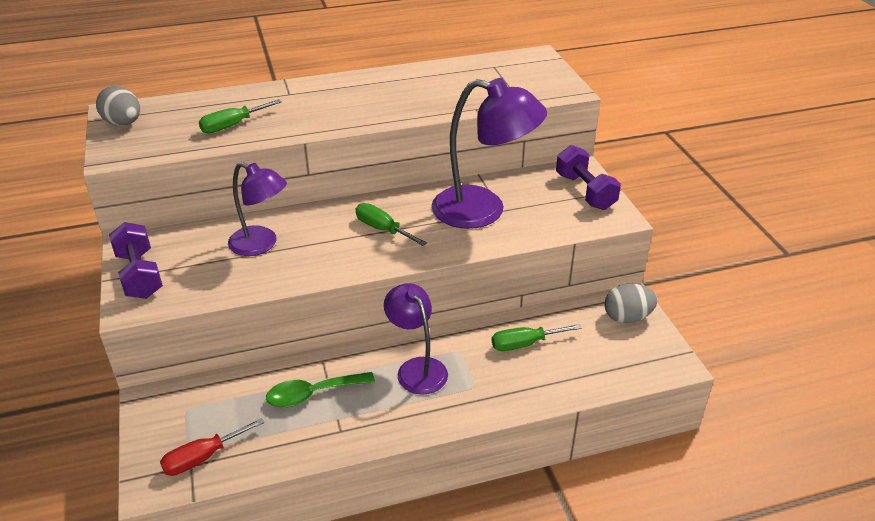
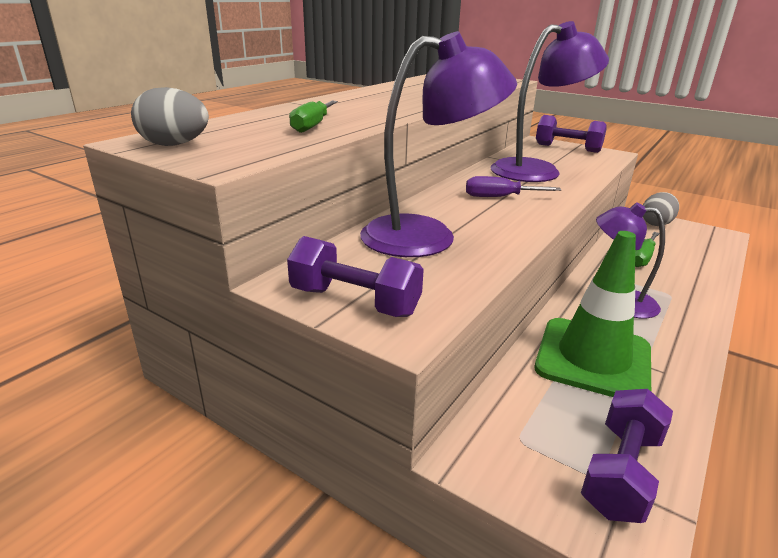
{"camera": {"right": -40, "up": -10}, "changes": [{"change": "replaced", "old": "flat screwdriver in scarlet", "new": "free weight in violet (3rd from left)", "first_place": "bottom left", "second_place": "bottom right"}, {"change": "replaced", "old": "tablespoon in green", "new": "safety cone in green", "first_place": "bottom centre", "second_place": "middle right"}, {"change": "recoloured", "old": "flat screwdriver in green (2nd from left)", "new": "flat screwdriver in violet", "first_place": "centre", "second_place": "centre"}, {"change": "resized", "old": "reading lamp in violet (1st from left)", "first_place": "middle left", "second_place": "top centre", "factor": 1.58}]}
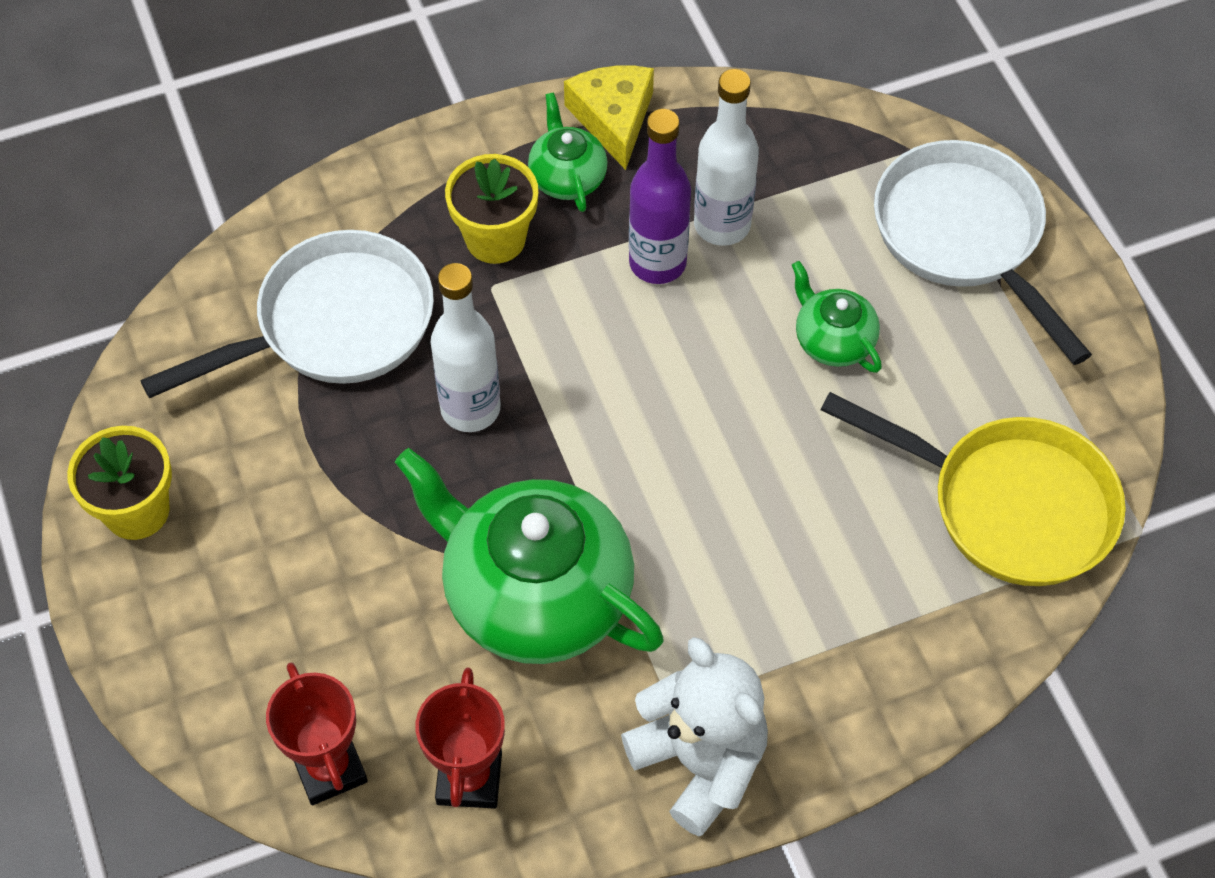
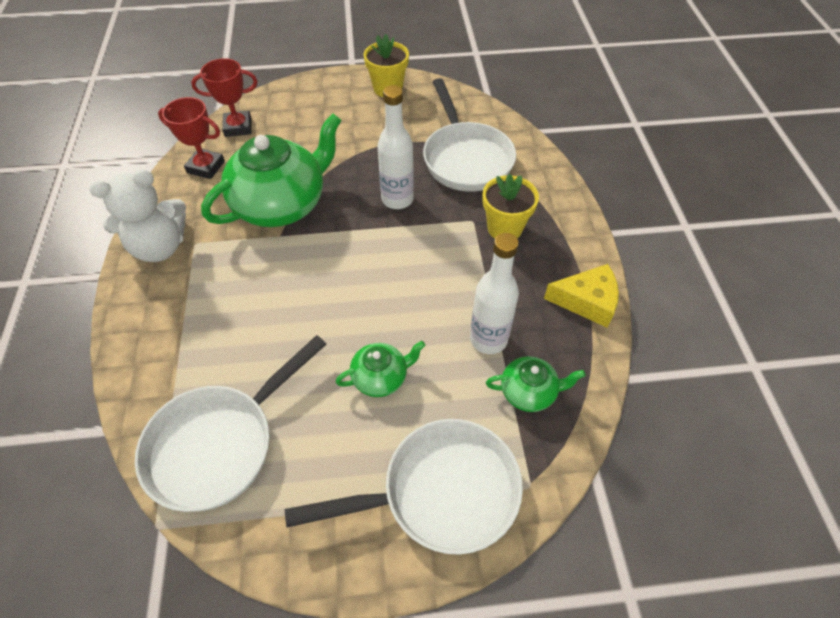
{"camera": {"right": 105, "up": -5}, "changes": [{"change": "removed", "old": "bottle in violet", "first_place": "top centre"}, {"change": "moved", "old": "tea pot in green (2nd from left in the first image)", "new": "tea pot in green (3rd from left)", "first_place": "top centre", "second_place": "centre"}, {"change": "recoloured", "old": "frying pan in bright yellow", "new": "frying pan in pure white (1st from left)", "first_place": "middle right", "second_place": "bottom left"}]}
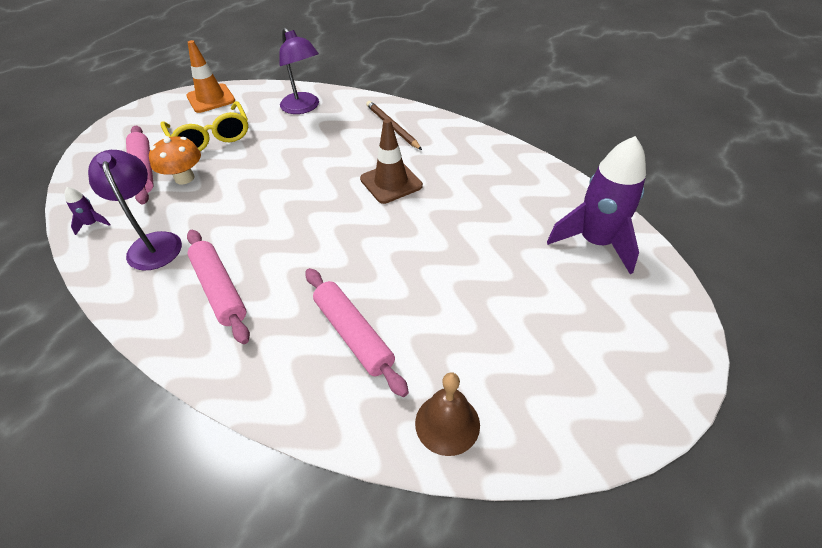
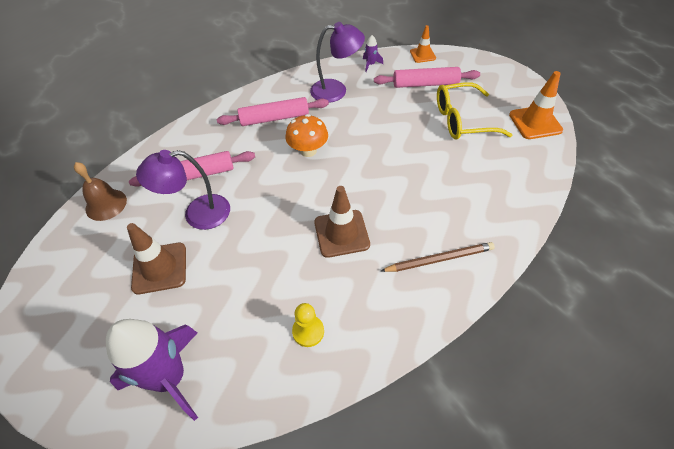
{"camera": {"right": 110, "up": 5}, "changes": [{"change": "added", "new": "safety cone in brown (1st from left)", "second_place": "middle left"}, {"change": "added", "new": "chess pawn in bright yellow", "second_place": "bottom centre"}, {"change": "added", "new": "safety cone in orange (1st from left)", "second_place": "top centre"}, {"change": "moved", "old": "toadstool in orange", "first_place": "top left", "second_place": "top centre"}, {"change": "moved", "old": "reading lamp in violet (2nd from left in the first image)", "new": "reading lamp in violet (1st from left)", "first_place": "top centre", "second_place": "middle left"}]}
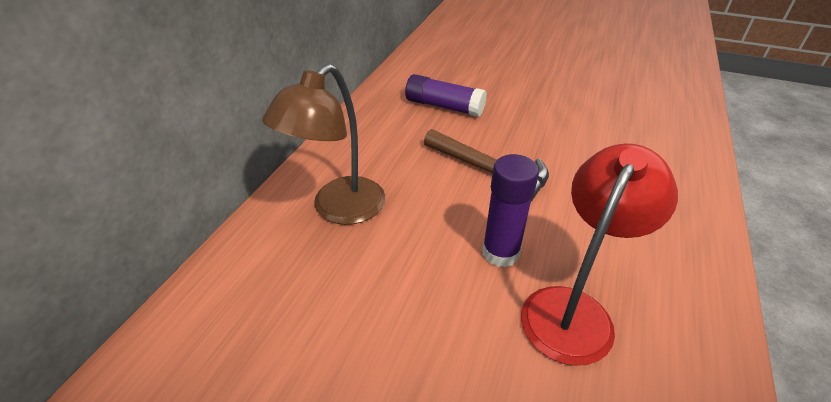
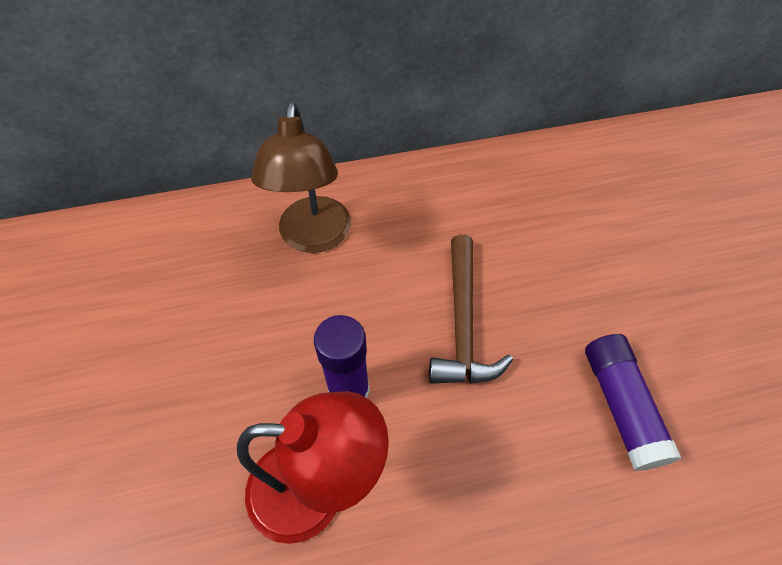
{"camera": {"right": 55, "up": 15}, "changes": [{"change": "moved", "old": "glue stick in violet (1st from left in the first image)", "new": "glue stick in violet (2nd from left)", "first_place": "top centre", "second_place": "bottom right"}, {"change": "turned", "old": "reading lamp in brown", "first_place": "centre", "second_place": "top centre", "degrees": -90}]}
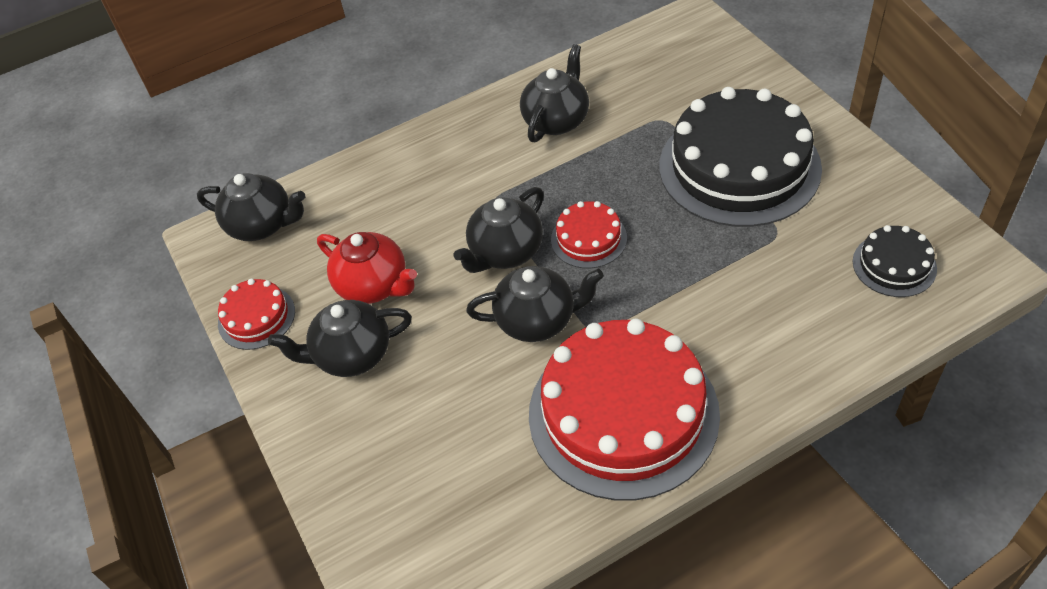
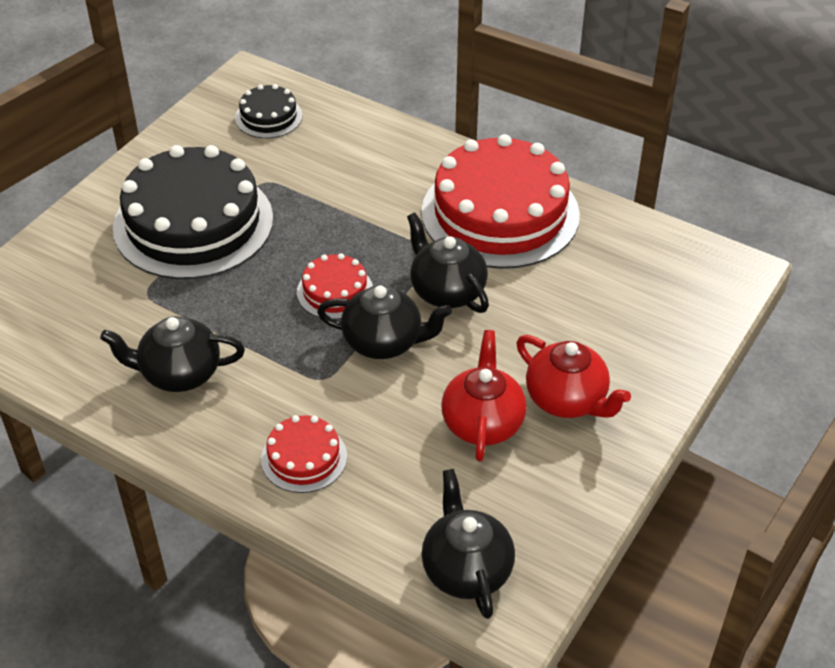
{"camera": {"right": -125, "up": -5}, "changes": [{"change": "moved", "old": "cake in scarlet (1st from left)", "first_place": "middle left", "second_place": "bottom centre"}, {"change": "recoloured", "old": "tea pot in black (2nd from left)", "new": "tea pot in scarlet (2nd from left)", "first_place": "middle left", "second_place": "middle right"}]}
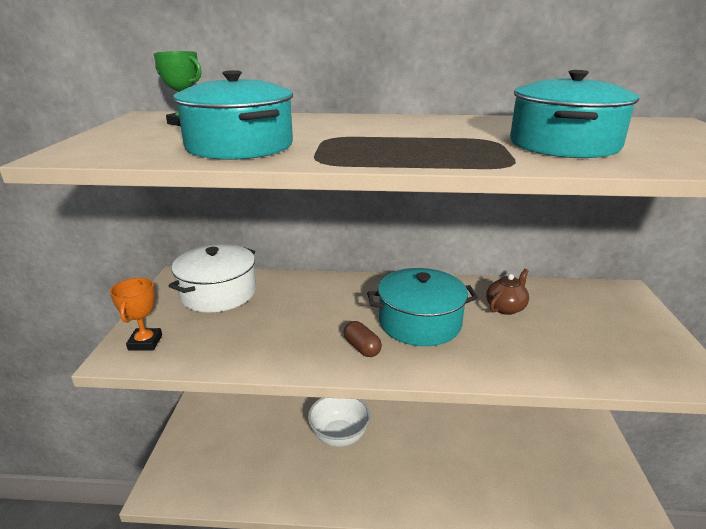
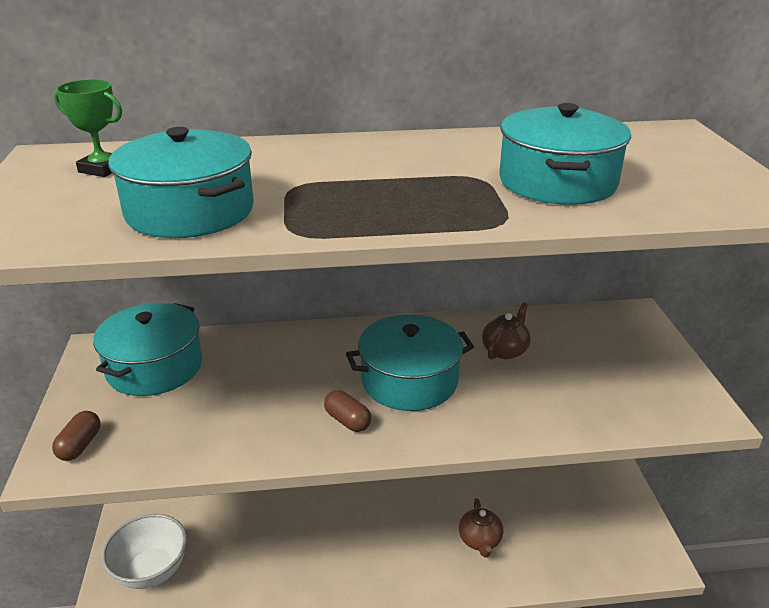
{"camera": {"right": -10, "up": 5}, "changes": [{"change": "added", "new": "tea pot in brown (1st from left)", "second_place": "bottom centre"}, {"change": "moved", "old": "deep dish in pure white", "first_place": "bottom centre", "second_place": "bottom left"}, {"change": "replaced", "old": "trophy in orange", "new": "pill in brown (1st from left)", "first_place": "middle left", "second_place": "bottom left"}, {"change": "recoloured", "old": "cooking pot in pure white", "new": "cooking pot in aqua (1st from left)", "first_place": "middle left", "second_place": "middle left"}]}
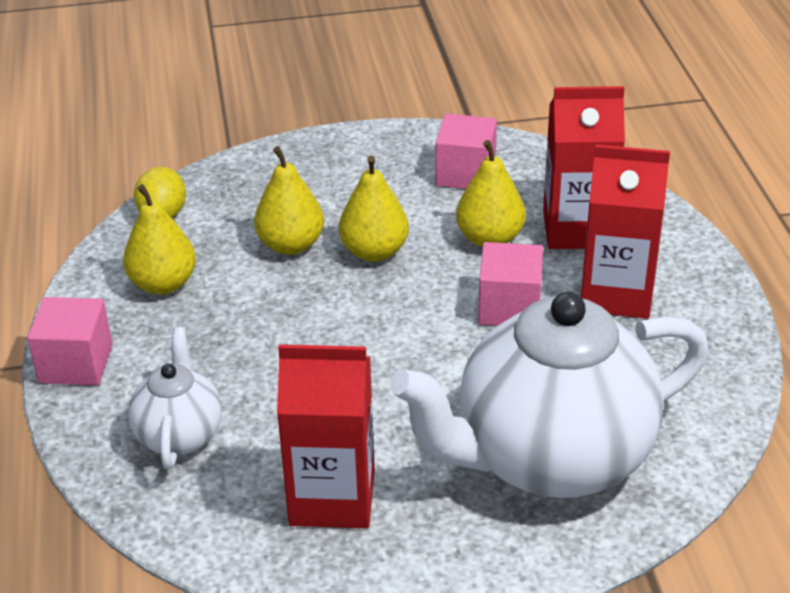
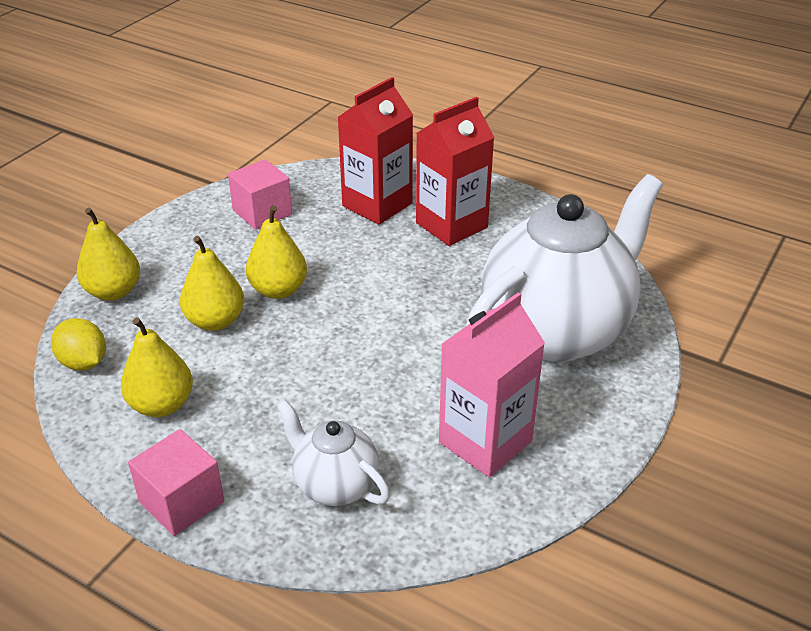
{"camera": {"right": -50, "up": 0}, "changes": [{"change": "removed", "old": "block in rosy (3rd from left)", "first_place": "centre"}, {"change": "moved", "old": "pear in bright yellow (4th from left in the first image)", "new": "pear in bright yellow (1st from left)", "first_place": "top centre", "second_place": "middle left"}, {"change": "recoloured", "old": "carton in scarlet (1st from left)", "new": "carton in rosy", "first_place": "bottom centre", "second_place": "centre"}, {"change": "turned", "old": "tea pot in pure white (2nd from left)", "first_place": "middle right", "second_place": "middle right", "degrees": -150}]}
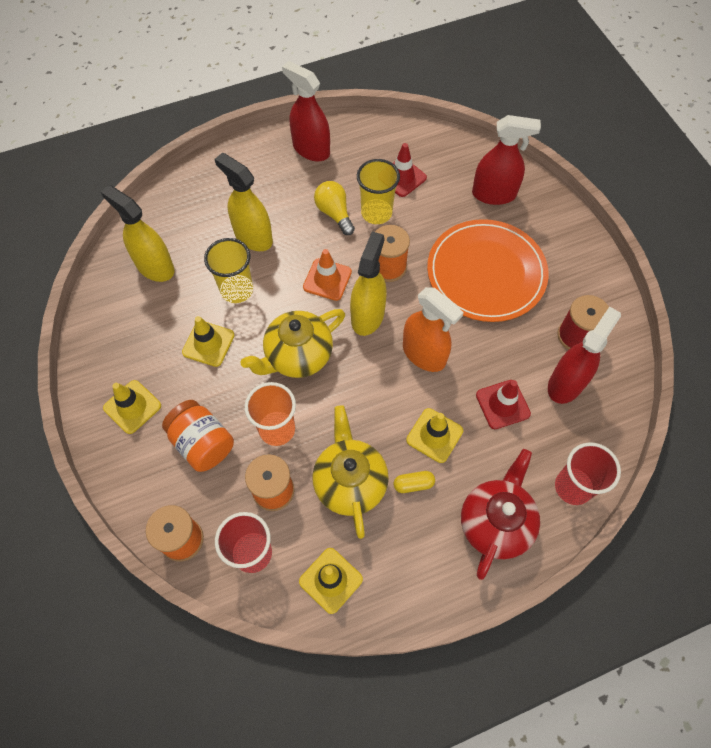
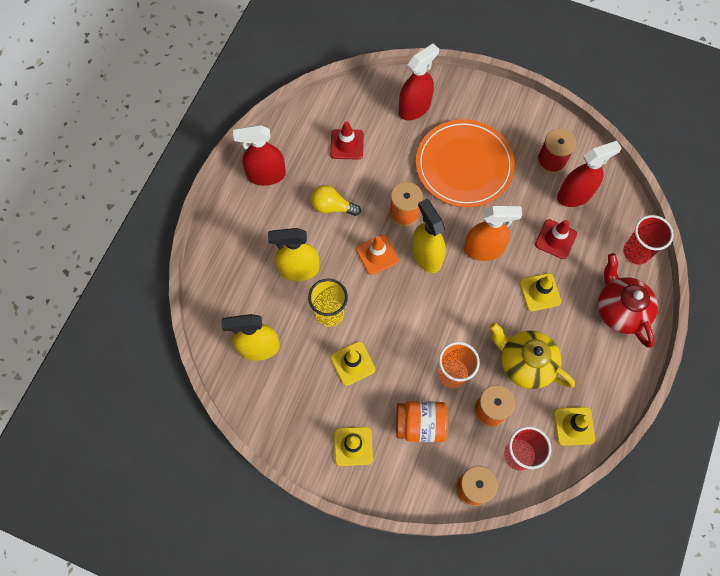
{"camera": {"right": -45, "up": 5}, "changes": [{"change": "removed", "old": "tea pot in bright yellow (1st from left)", "first_place": "centre"}, {"change": "removed", "old": "tumbler in bright yellow (2nd from left)", "first_place": "top centre"}, {"change": "removed", "old": "pill in bright yellow", "first_place": "centre"}, {"change": "turned", "old": "sprayer in scarlet (3rd from left)", "first_place": "middle right", "second_place": "top right", "degrees": 75}]}
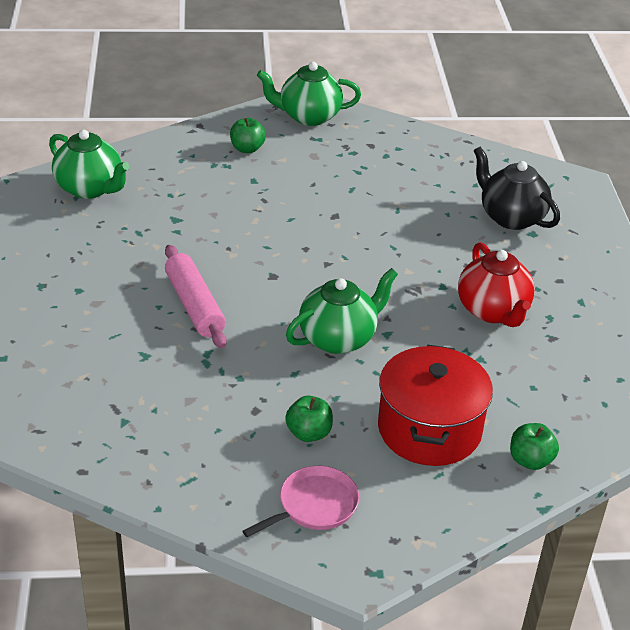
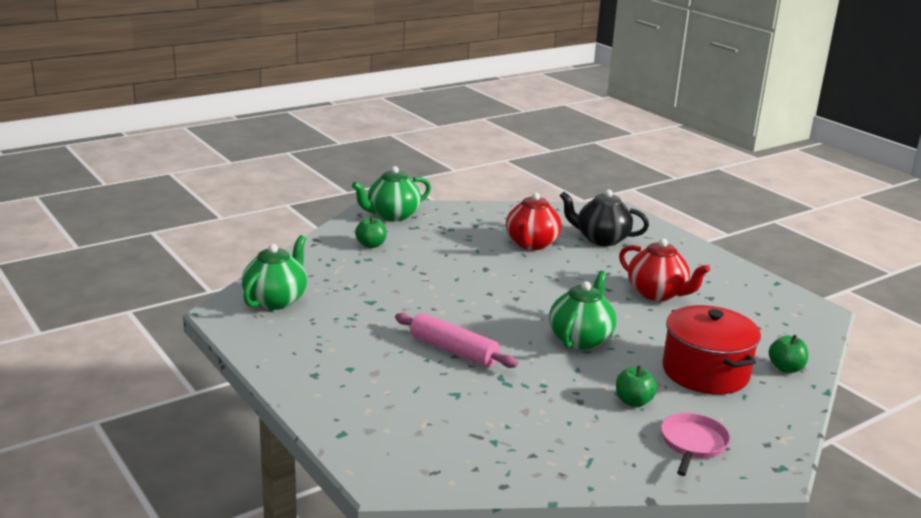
{"camera": {"right": -30, "up": -15}, "changes": [{"change": "added", "new": "tea pot in scarlet (1st from left)", "second_place": "centre"}, {"change": "turned", "old": "tea pot in green (1st from left)", "first_place": "top left", "second_place": "middle left", "degrees": -75}]}
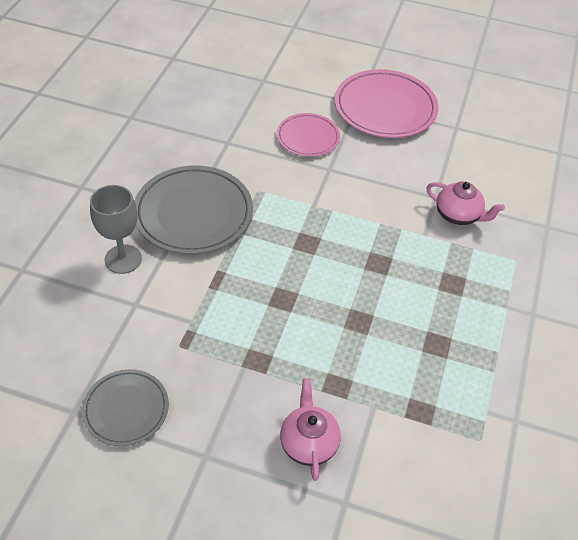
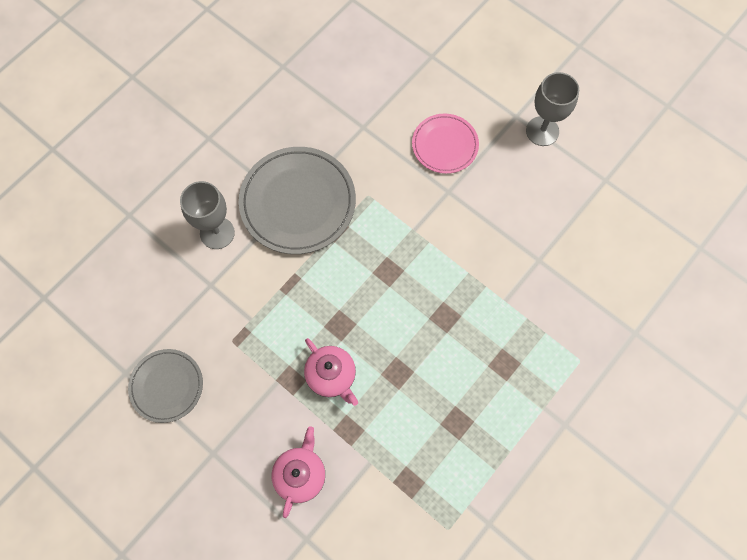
{"camera": {"right": 25, "up": 20}, "changes": [{"change": "moved", "old": "tea pot in rosy (2nd from left)", "first_place": "middle right", "second_place": "centre"}, {"change": "replaced", "old": "plate in rosy (2nd from left)", "new": "wine glass in grey (2nd from left)", "first_place": "top right", "second_place": "top right"}]}
